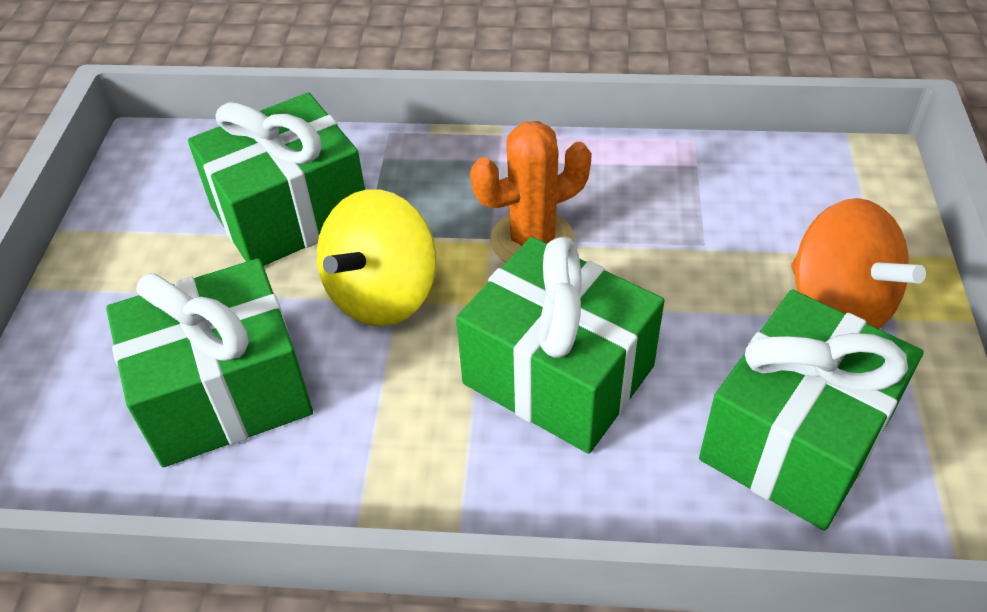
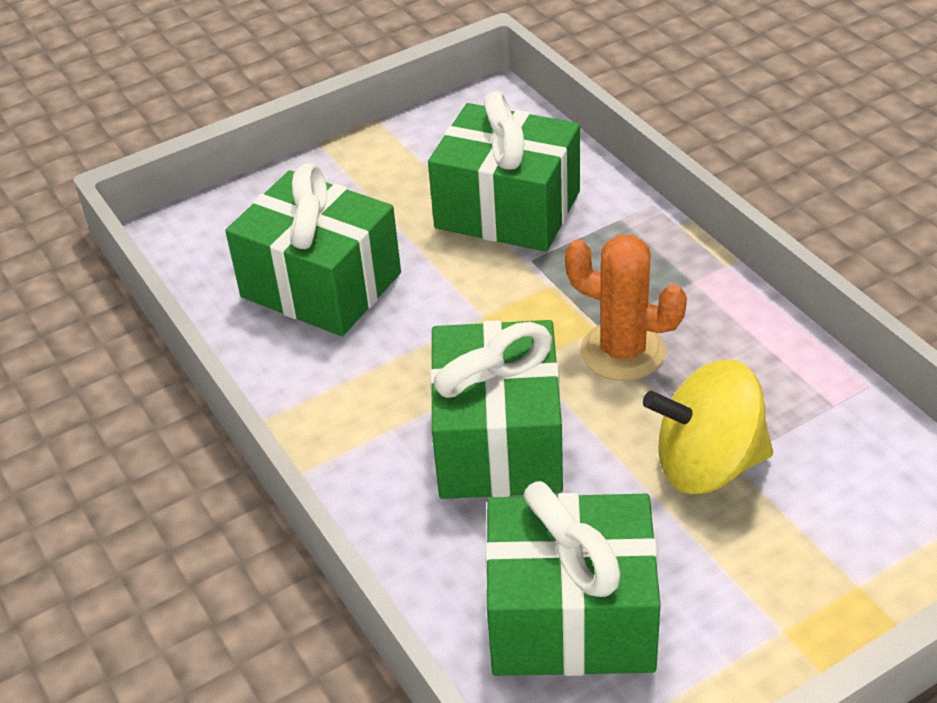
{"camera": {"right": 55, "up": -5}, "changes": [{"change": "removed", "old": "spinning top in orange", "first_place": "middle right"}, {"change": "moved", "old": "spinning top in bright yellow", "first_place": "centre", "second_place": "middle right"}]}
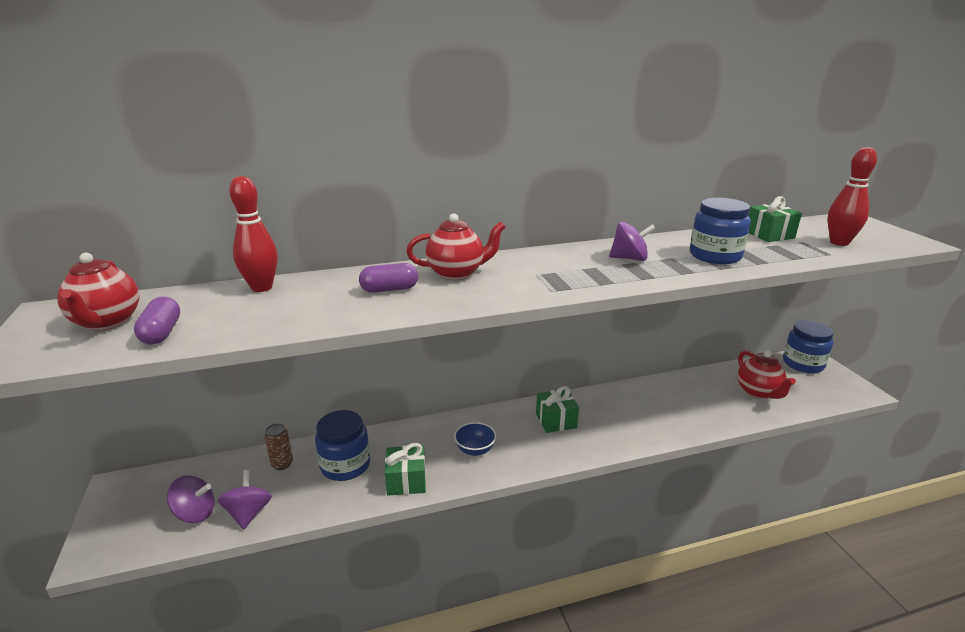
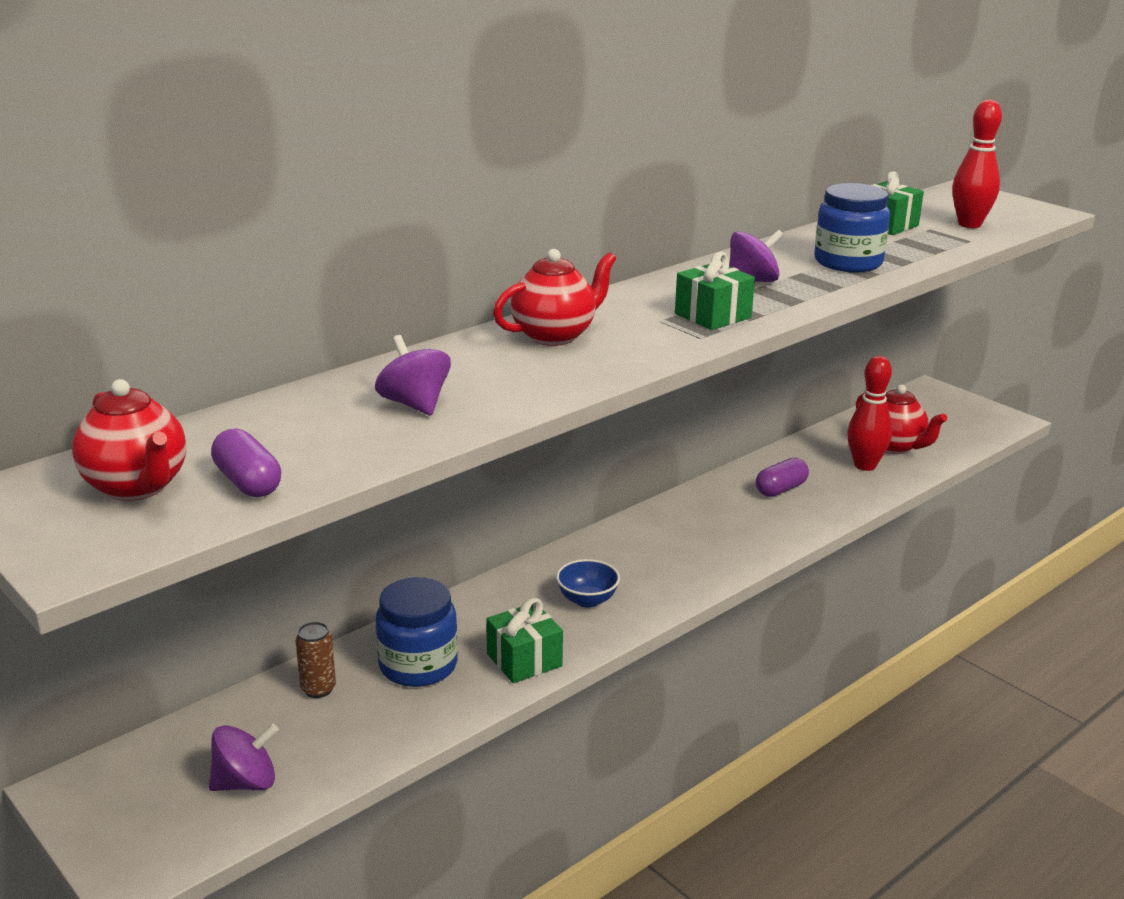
{"camera": {"right": -25, "up": 0}, "changes": [{"change": "removed", "old": "jar in cobalt (3rd from left)", "first_place": "middle right"}, {"change": "moved", "old": "spinning top in violet (2nd from left)", "first_place": "bottom left", "second_place": "centre"}, {"change": "moved", "old": "tenpin in scarlet (1st from left)", "first_place": "middle left", "second_place": "middle right"}, {"change": "moved", "old": "pill in violet (2nd from left)", "first_place": "centre", "second_place": "middle right"}, {"change": "moved", "old": "present in green (2nd from left)", "first_place": "centre", "second_place": "top centre"}]}
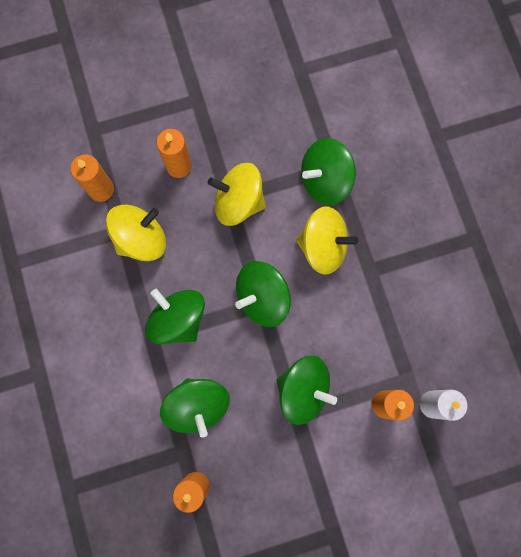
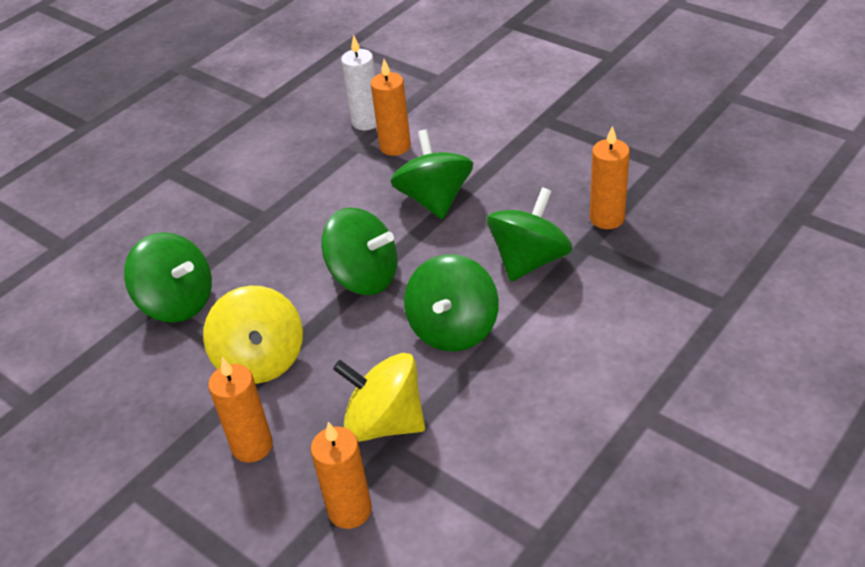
{"camera": {"right": -120, "up": -35}, "changes": [{"change": "removed", "old": "spinning top in bright yellow (3rd from left)", "first_place": "centre"}]}
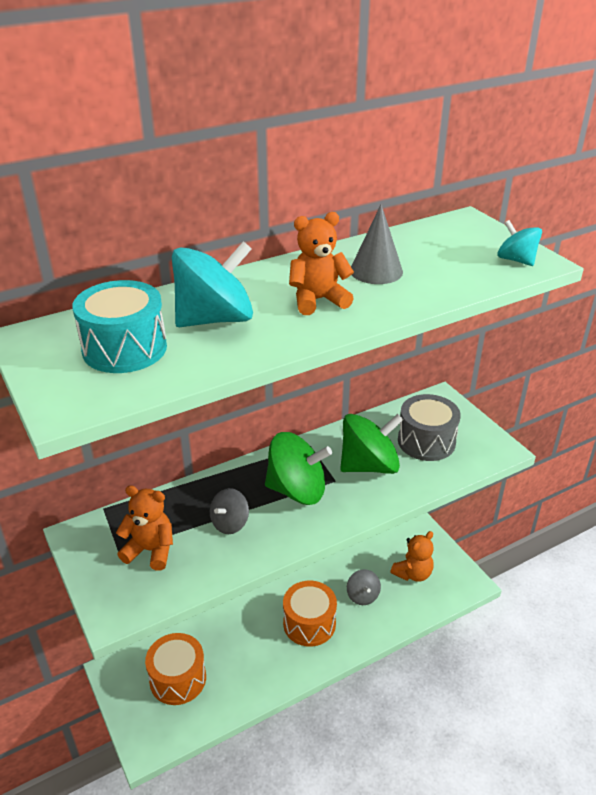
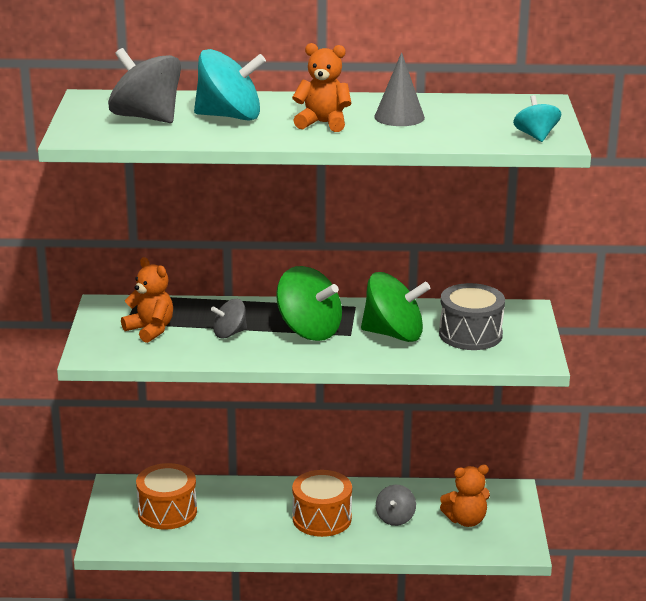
{"camera": {"right": 30, "up": -10}, "changes": [{"change": "replaced", "old": "snare drum in aqua", "new": "spinning top in grey (1st from left)", "first_place": "middle left", "second_place": "top left"}]}
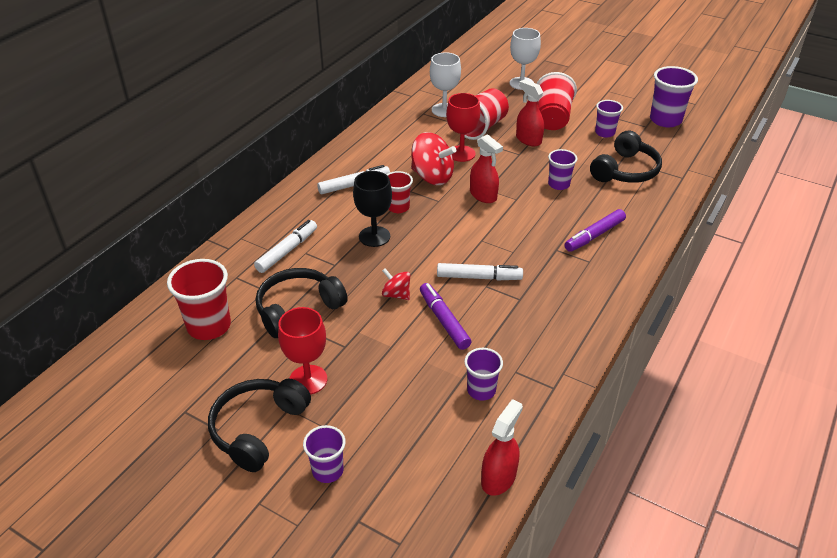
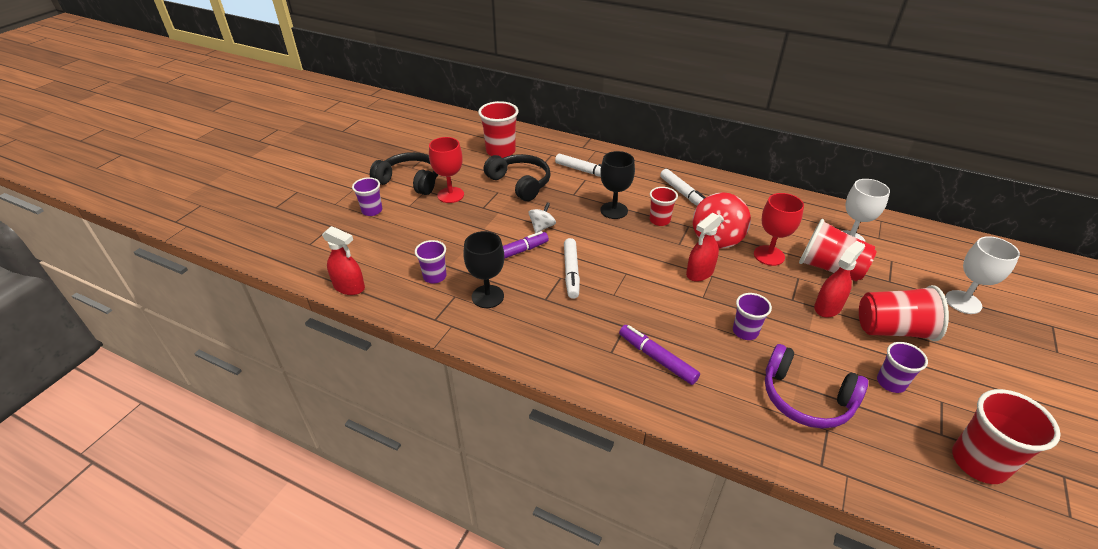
{"camera": {"right": 85, "up": 0}, "changes": [{"change": "added", "new": "wine glass in black (1st from left)", "second_place": "centre"}, {"change": "recoloured", "old": "spinning top in scarlet (1st from left)", "new": "spinning top in pure white", "first_place": "centre", "second_place": "centre"}, {"change": "recoloured", "old": "headset in black (3rd from left)", "new": "headset in violet", "first_place": "top right", "second_place": "bottom right"}, {"change": "recoloured", "old": "tumbler in violet (5th from left)", "new": "tumbler in scarlet (5th from left)", "first_place": "top right", "second_place": "bottom right"}]}
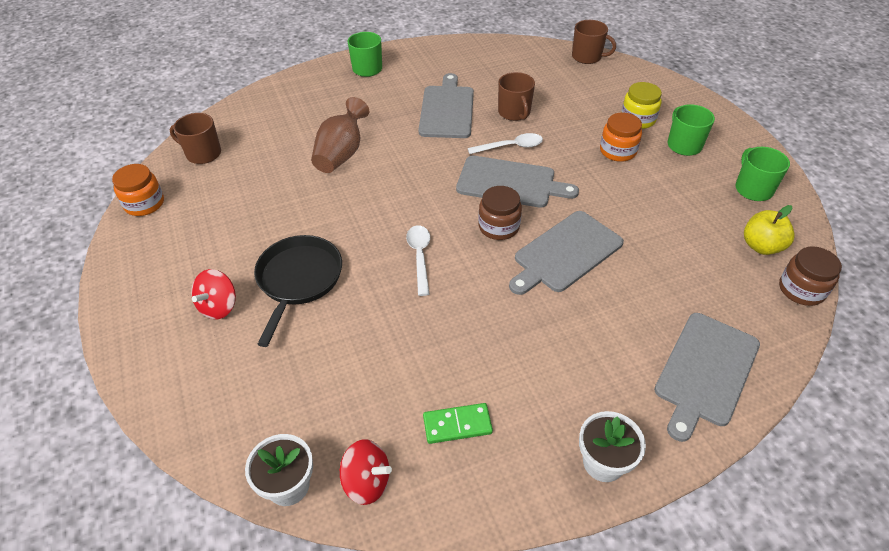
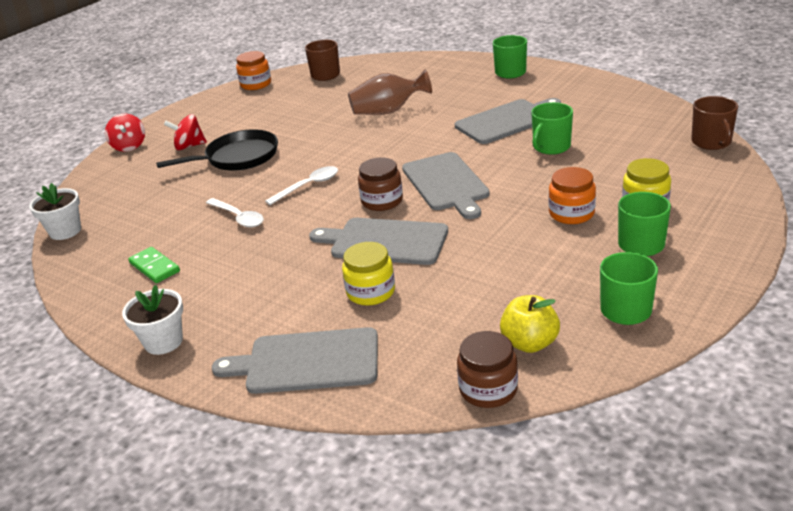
{"camera": {"right": 60, "up": -15}, "changes": [{"change": "added", "new": "jar in bright yellow (1st from left)", "second_place": "centre"}, {"change": "moved", "old": "spinning top in scarlet (2nd from left in the first image)", "new": "spinning top in scarlet (1st from left)", "first_place": "bottom centre", "second_place": "top left"}, {"change": "moved", "old": "tablespoon in pure white (2nd from left in the first image)", "new": "tablespoon in pure white (1st from left)", "first_place": "top centre", "second_place": "middle left"}, {"change": "recoloured", "old": "tea mug in brown (2nd from left)", "new": "tea mug in green (2nd from left)", "first_place": "top centre", "second_place": "top right"}]}
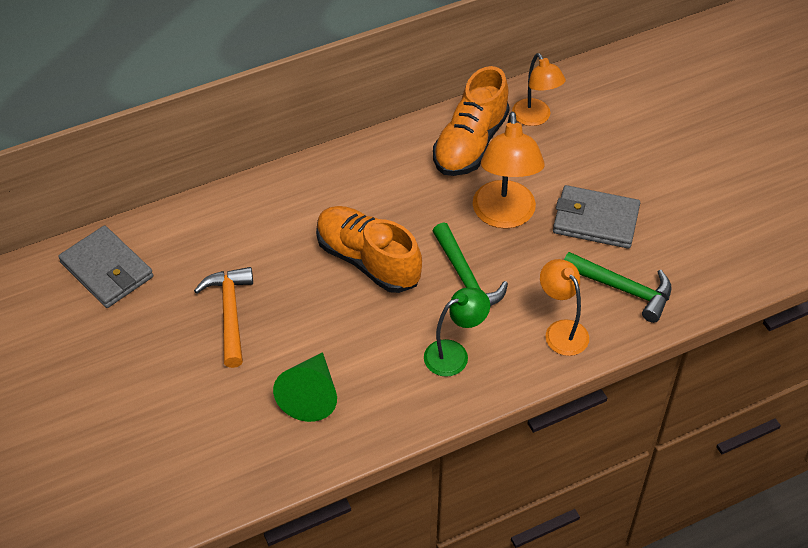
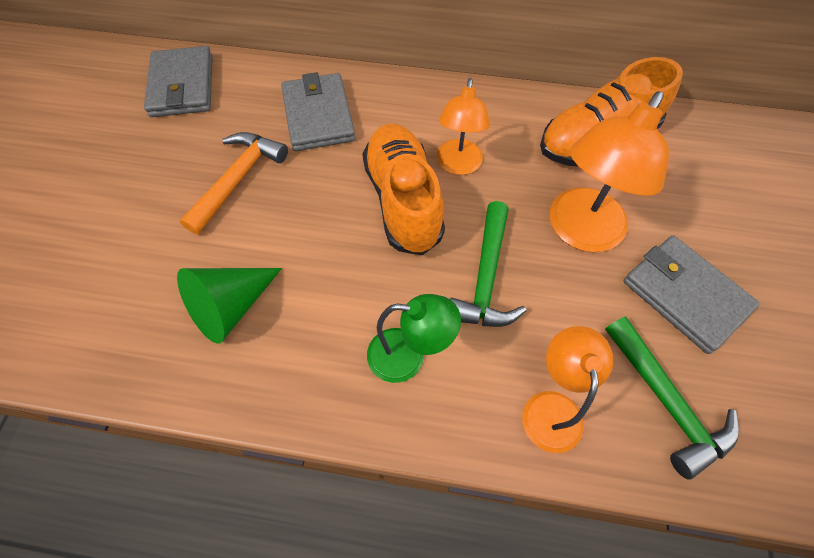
{"camera": {"right": 35, "up": 10}, "changes": [{"change": "added", "new": "billfold in grey (2nd from left)", "second_place": "top centre"}, {"change": "moved", "old": "reading lamp in orange (2nd from left in the first image)", "new": "reading lamp in orange (1st from left)", "first_place": "top right", "second_place": "top centre"}]}
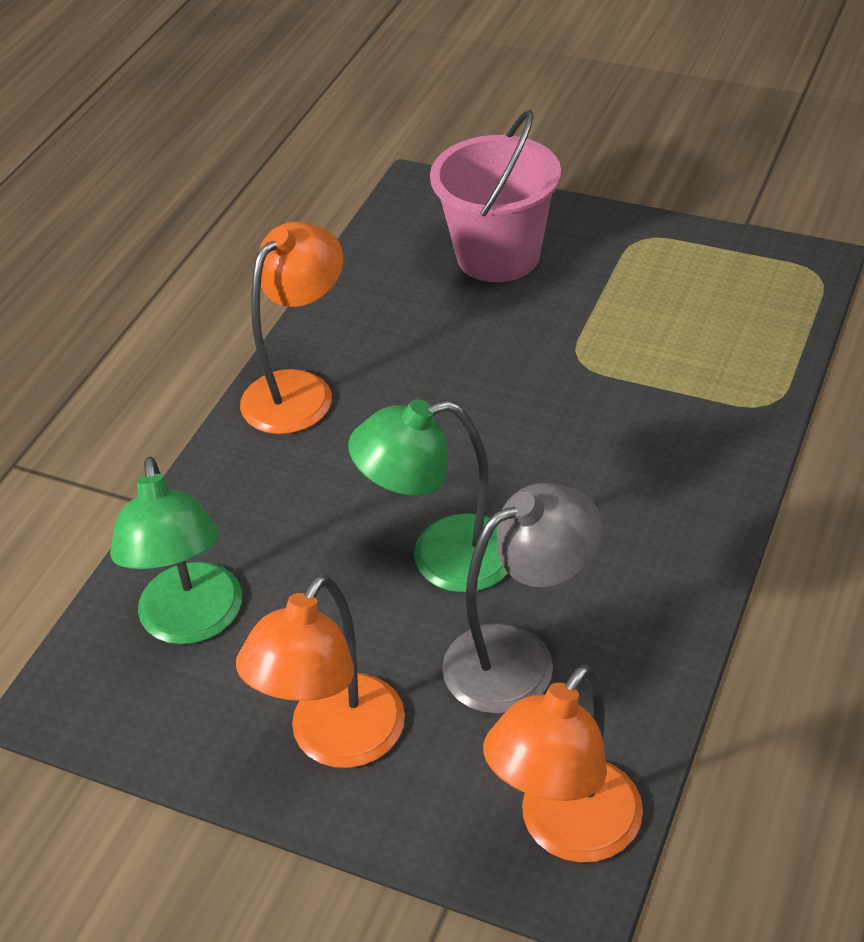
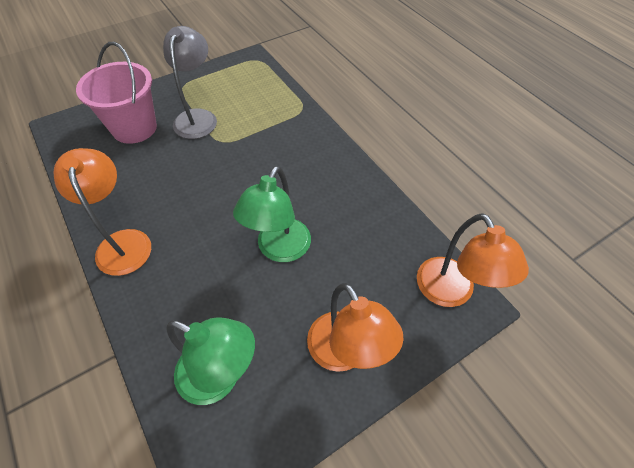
{"camera": {"right": -60, "up": 10}, "changes": [{"change": "moved", "old": "reading lamp in grey", "first_place": "centre", "second_place": "top left"}]}
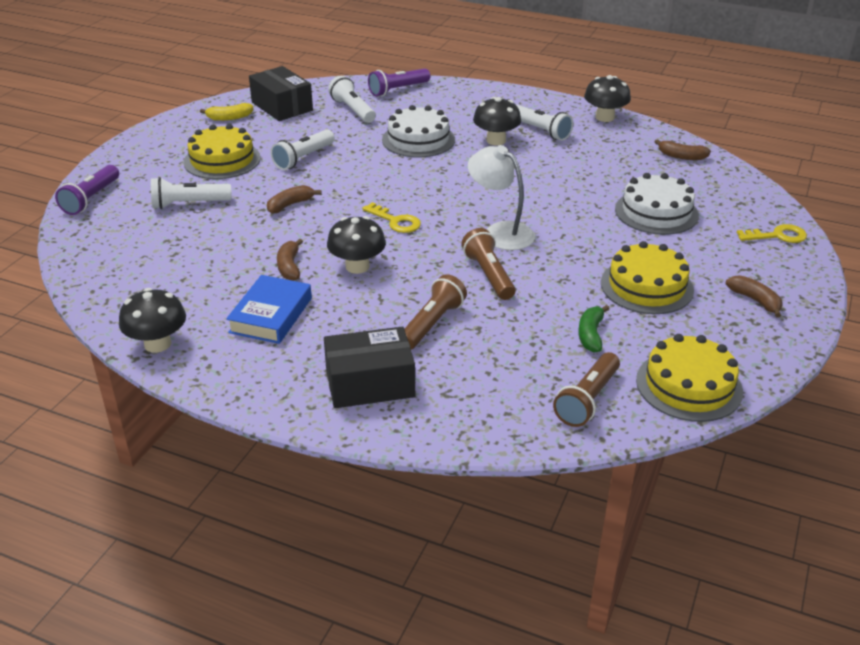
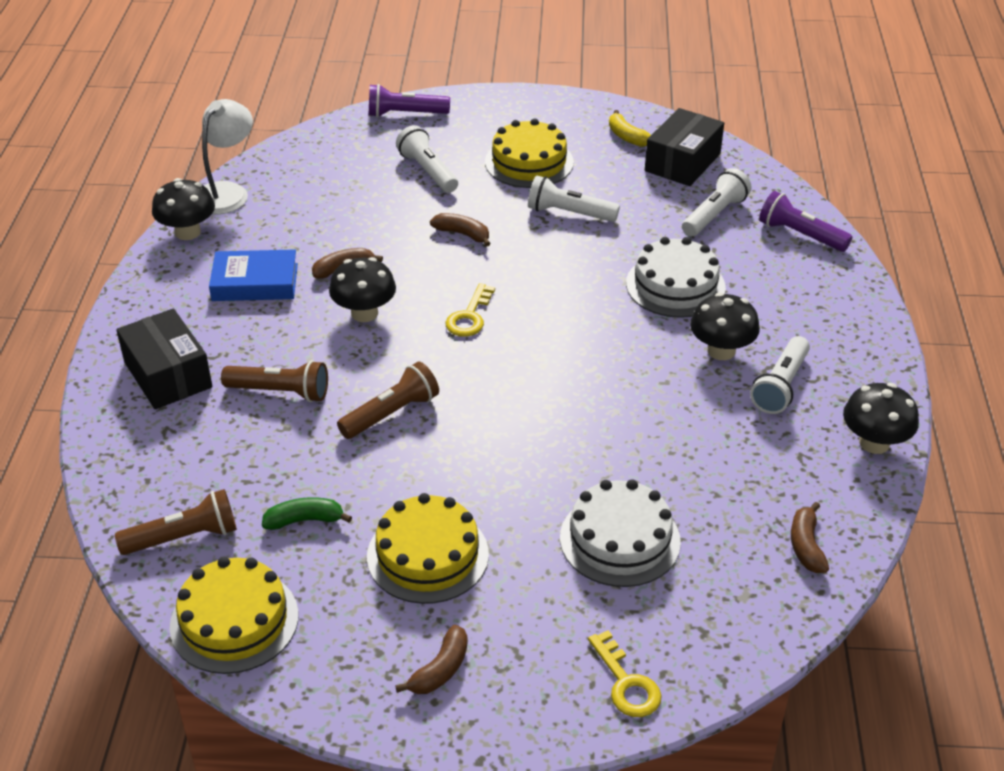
{"camera": {"right": 70, "up": 5}, "changes": [{"change": "moved", "old": "reading lamp in pure white", "first_place": "top centre", "second_place": "top left"}, {"change": "turned", "old": "pocket torch in brown (3rd from left in the first image)", "first_place": "middle right", "second_place": "bottom left", "degrees": 150}]}
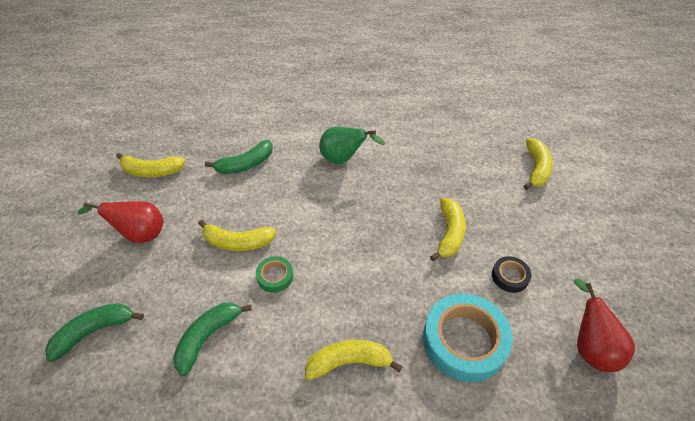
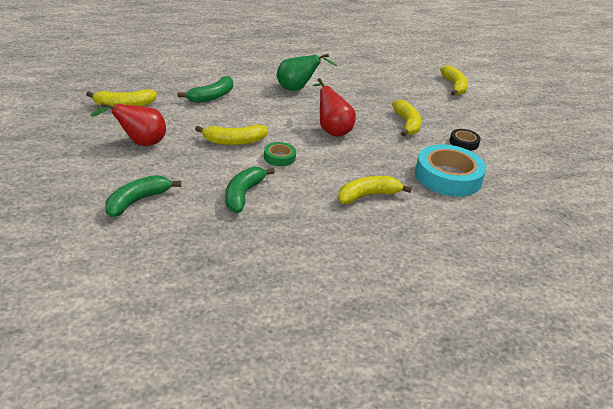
{"camera": {"right": -20, "up": -15}, "changes": [{"change": "moved", "old": "pear in scarlet (2nd from left)", "first_place": "bottom right", "second_place": "top centre"}]}
